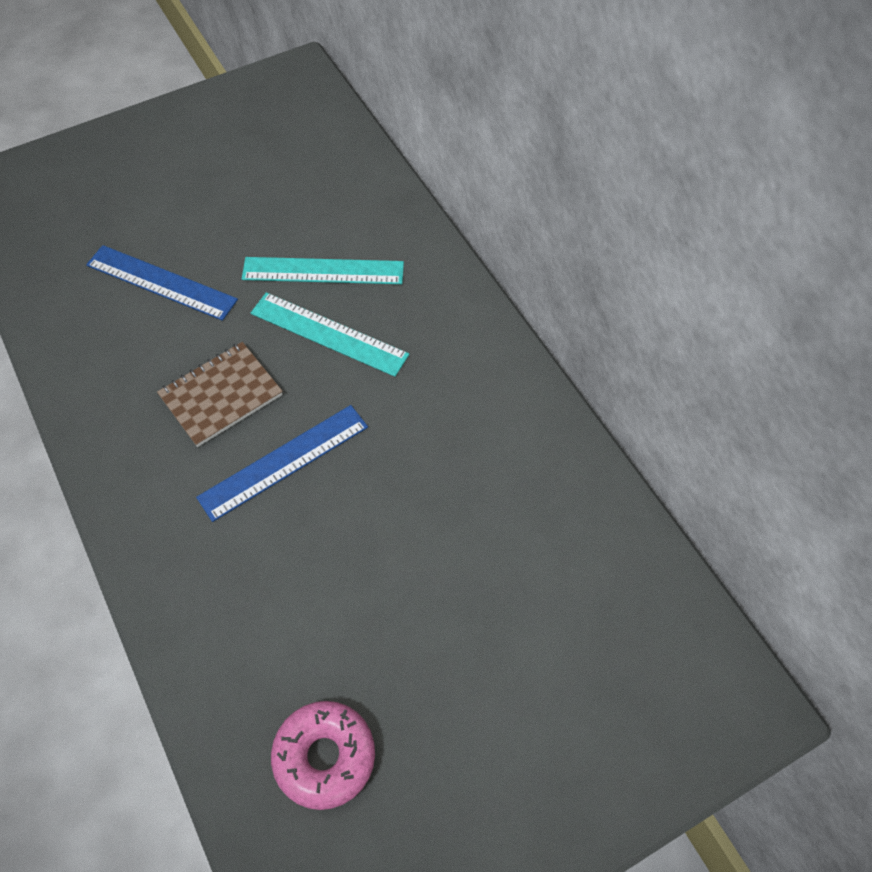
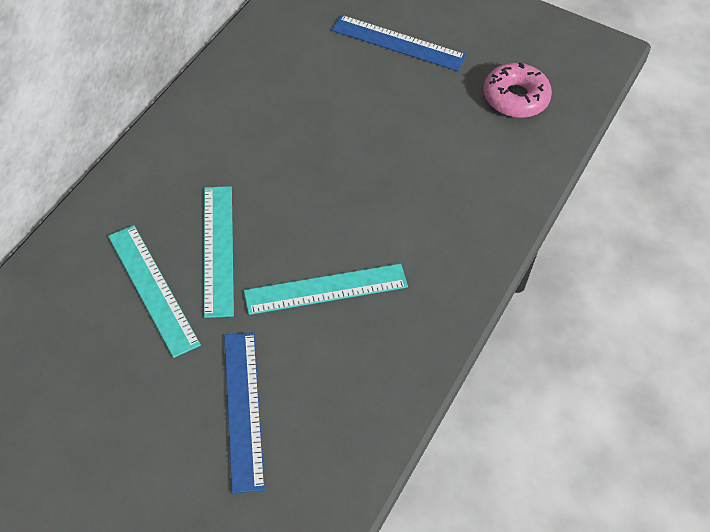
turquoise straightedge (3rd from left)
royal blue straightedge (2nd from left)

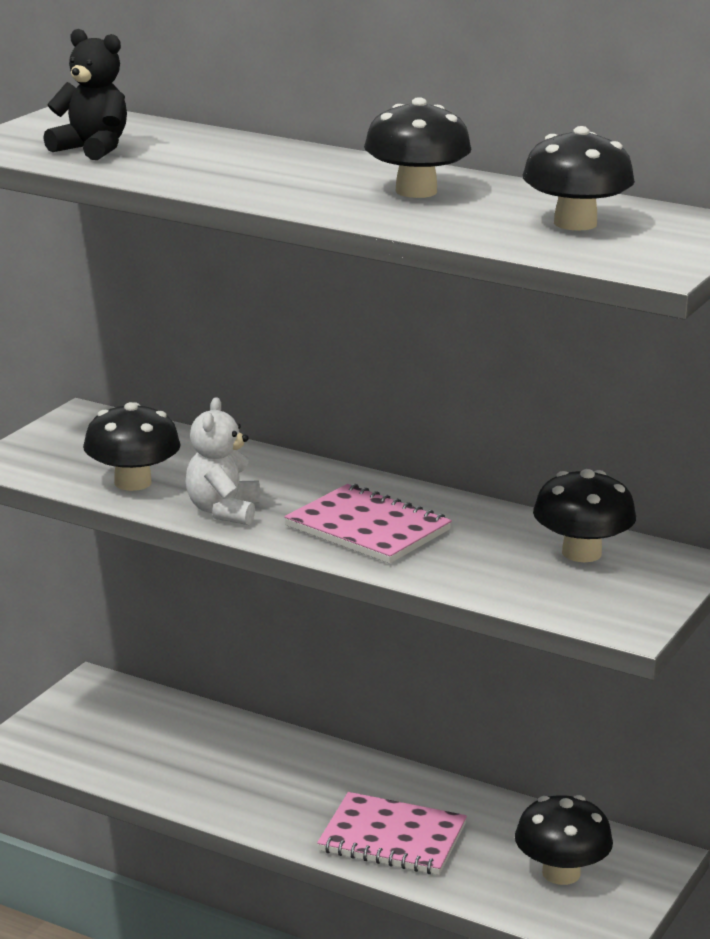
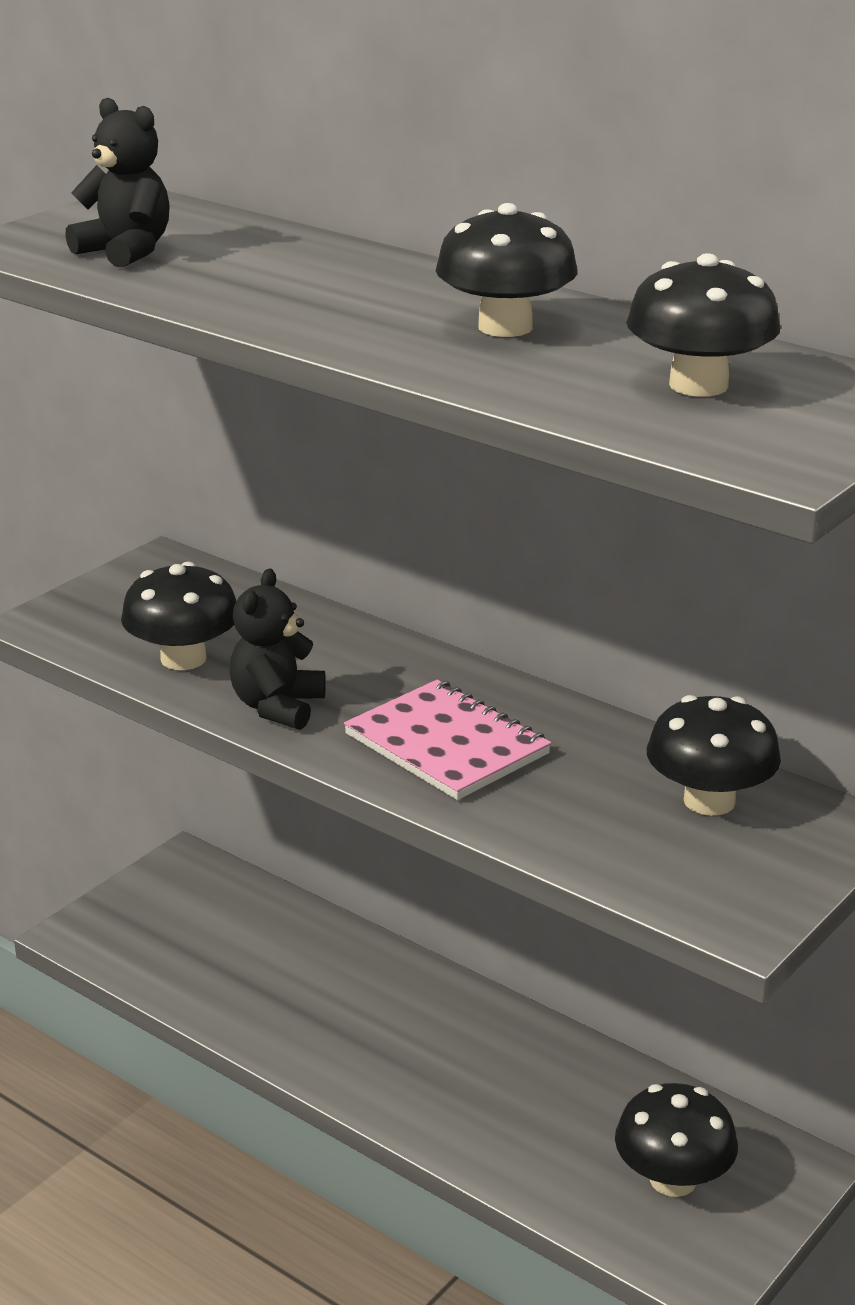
ebony teddy (2nd from left)
rosy notepad (2nd from left in the first image)

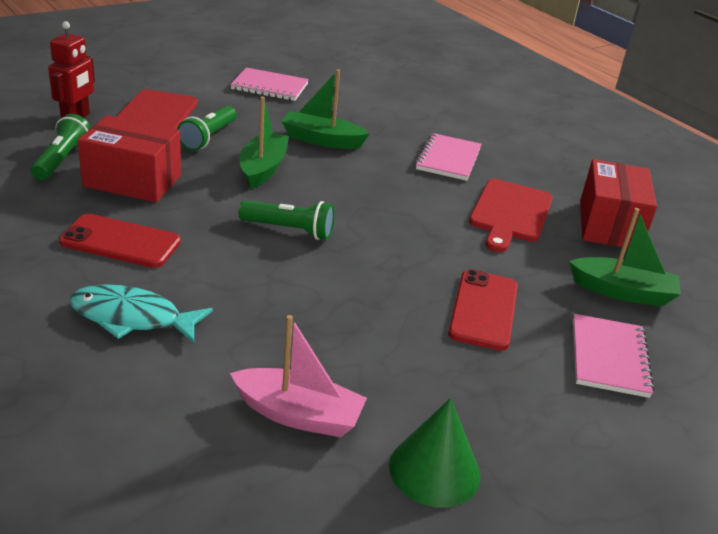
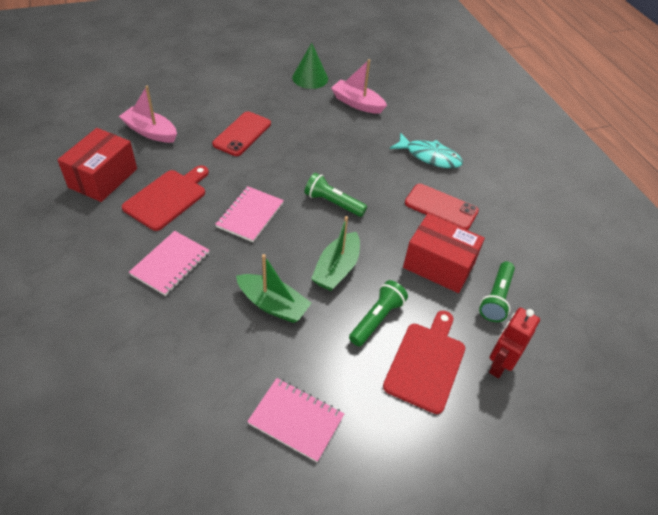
rosy sailboat (1st from left)
rosy notepad (2nd from left)

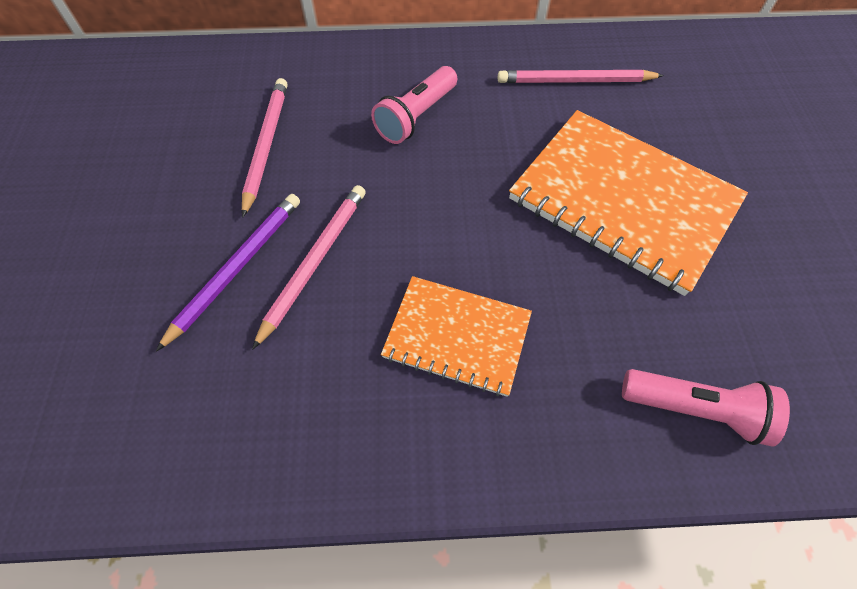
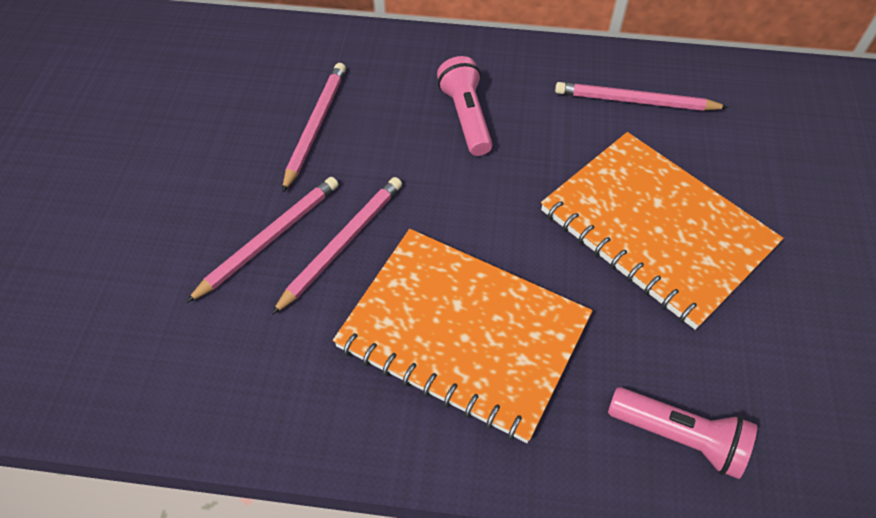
rosy flashlight (1st from left)
rosy wooden pencil (1st from left)
orange-coloured notepad (1st from left)

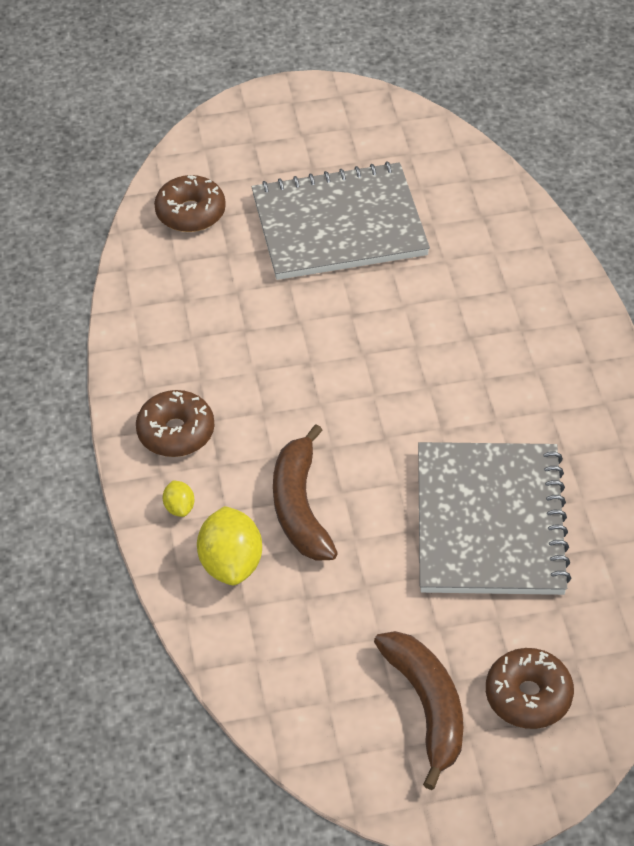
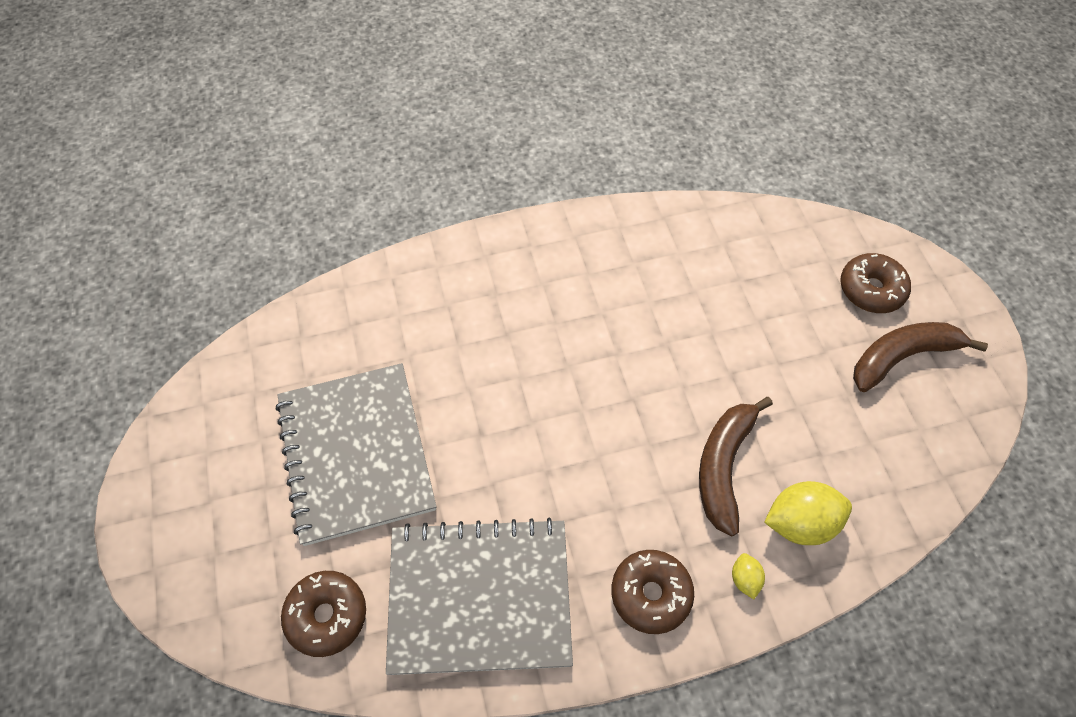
dark brown banana fruit (1st from left)
gray notepad (2nd from left)
bright yellow toy lemon (1st from left)

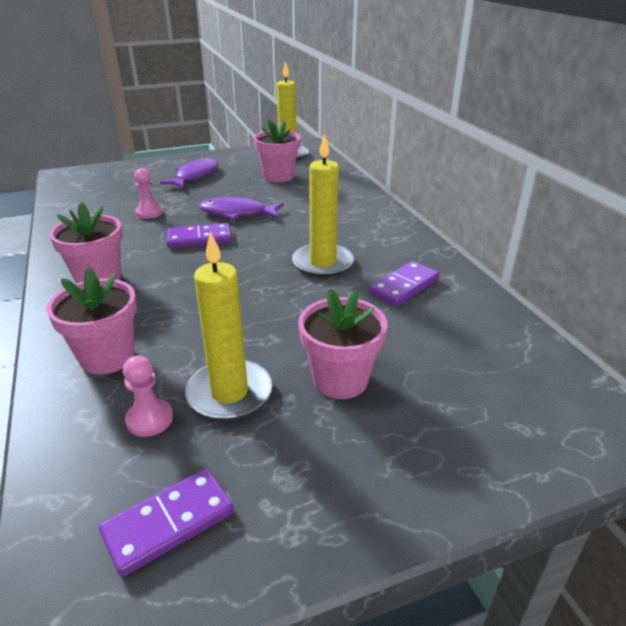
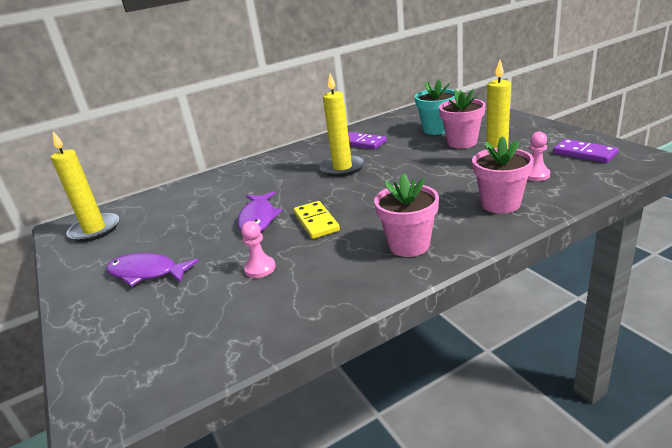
rosy plant pot (3rd from left in the first image)
bright yellow domino
turquoise plant pot

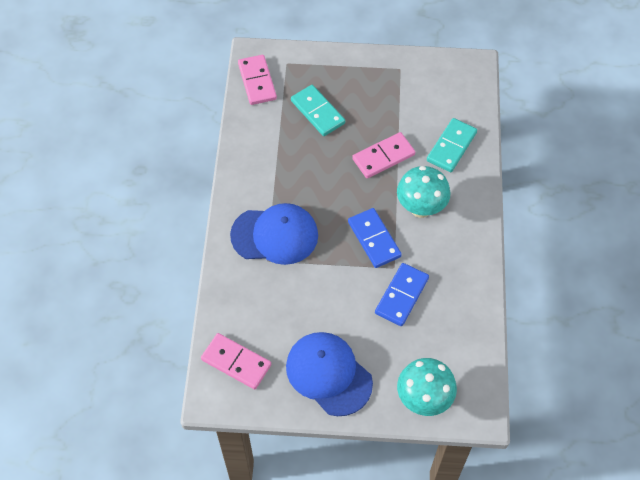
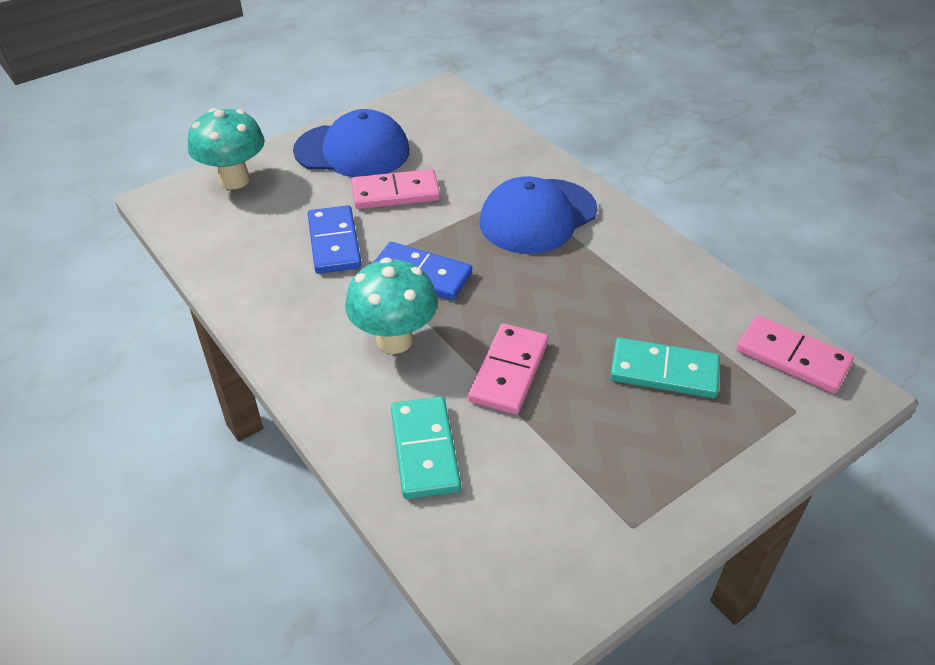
rosy domino (1st from left)

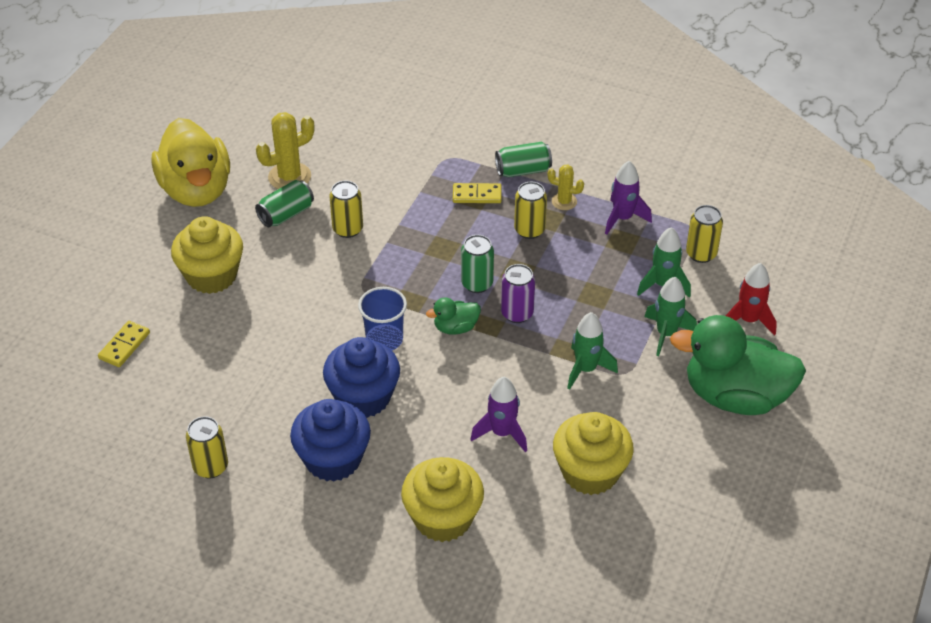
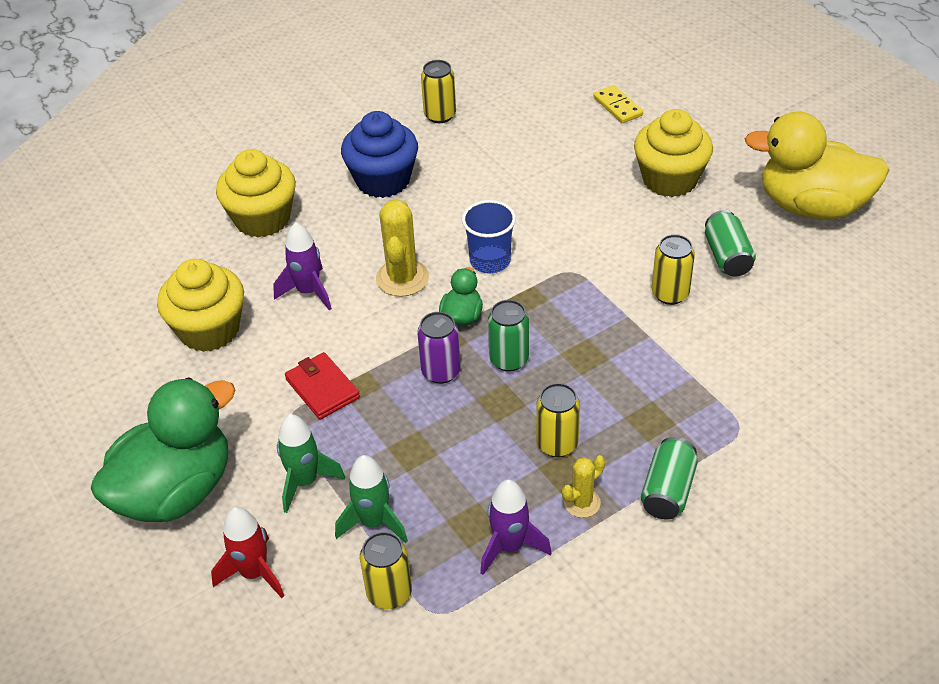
bright yellow cactus (1st from left)
bright yellow domino (2nd from left in the first image)
red card wallet
royal blue muffin (2nd from left in the first image)

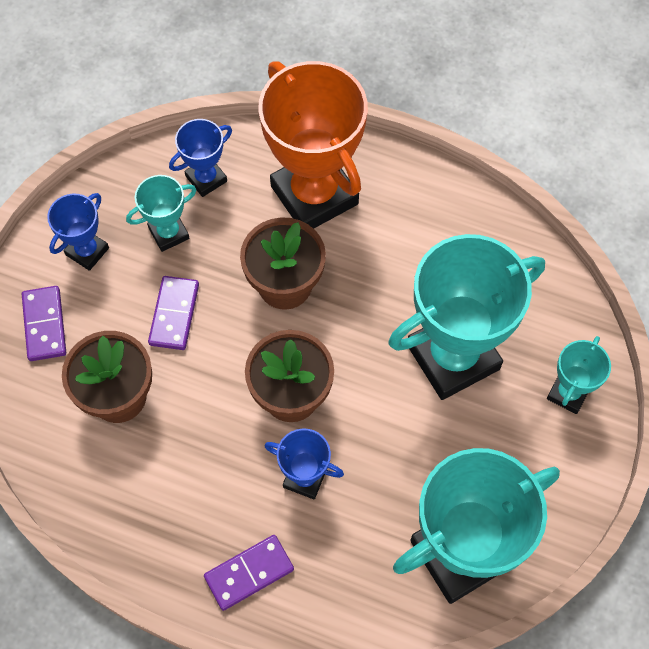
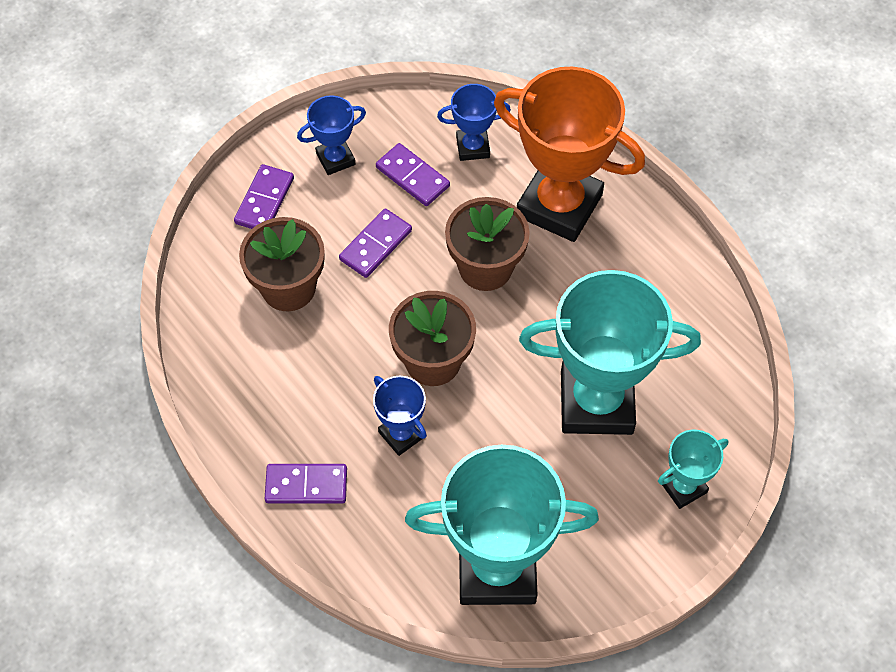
orange-coloured award cup
violet domino (4th from left)

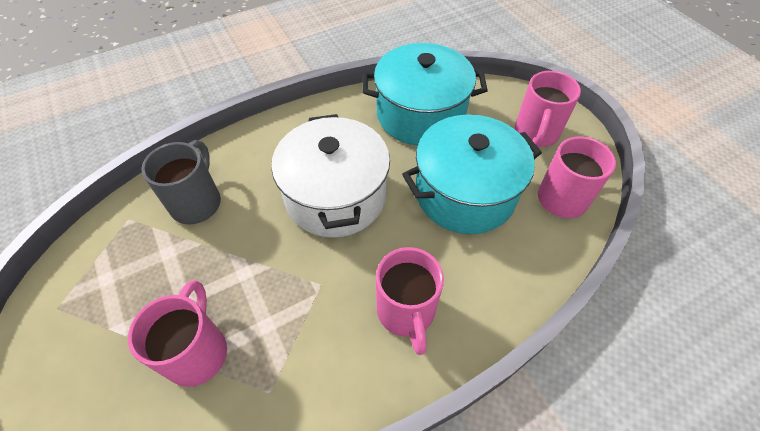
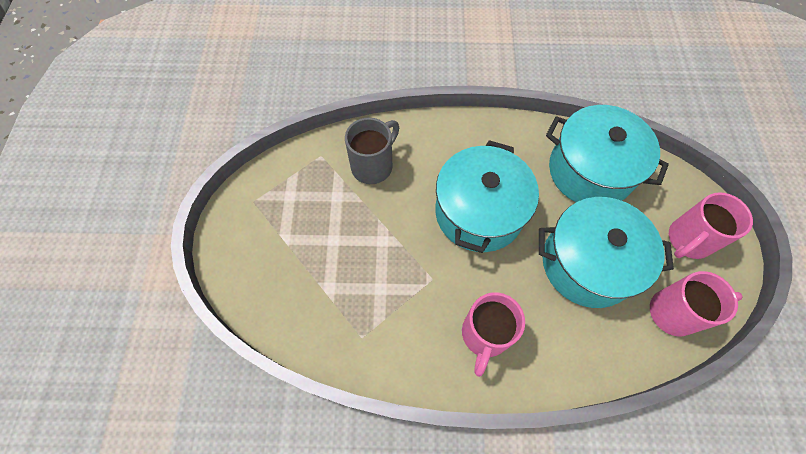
turquoise stockpot (1st from left)
rosy tea mug (1st from left in the first image)

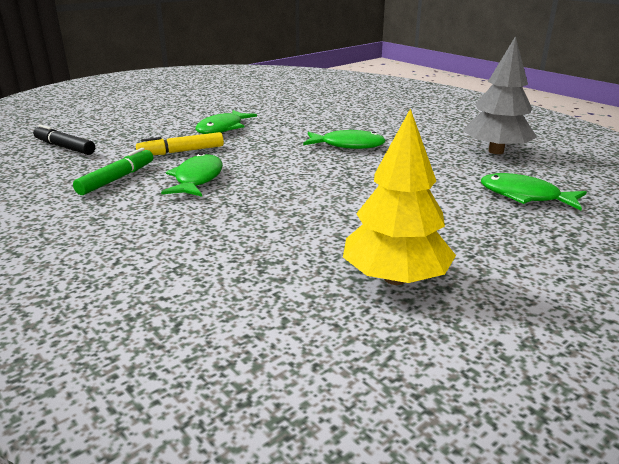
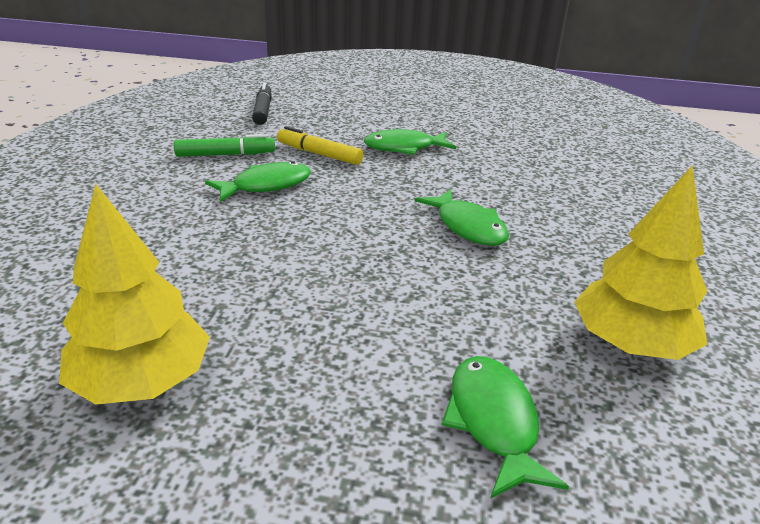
bright yellow fir tree (2nd from left)

